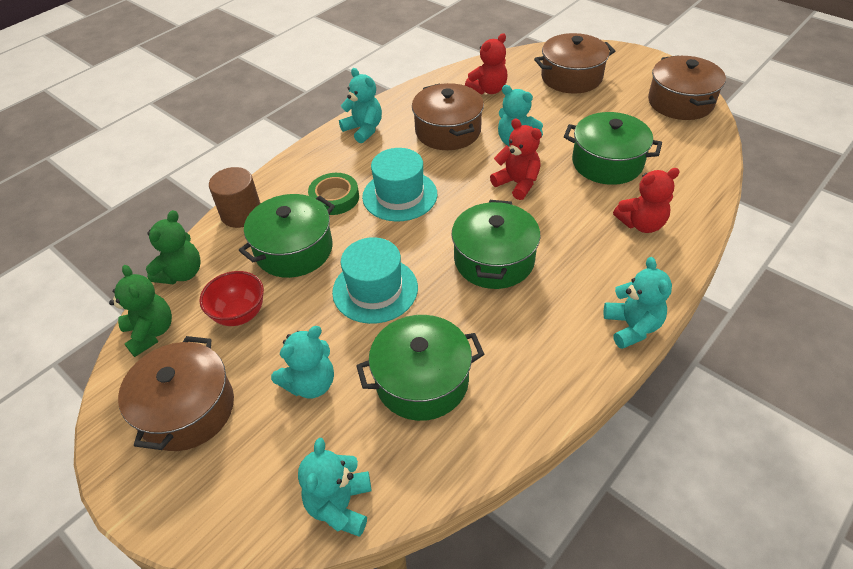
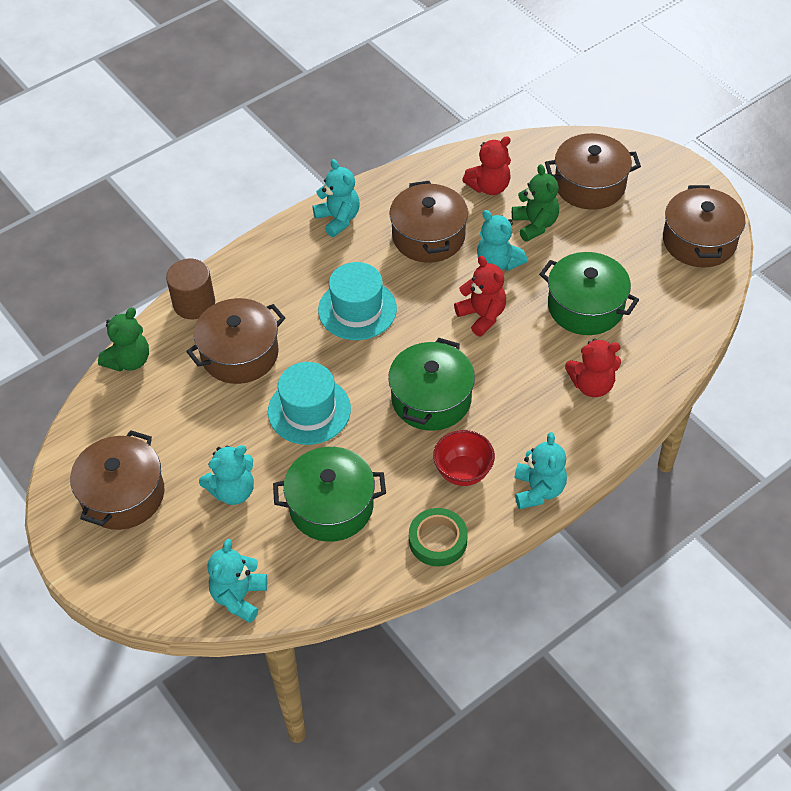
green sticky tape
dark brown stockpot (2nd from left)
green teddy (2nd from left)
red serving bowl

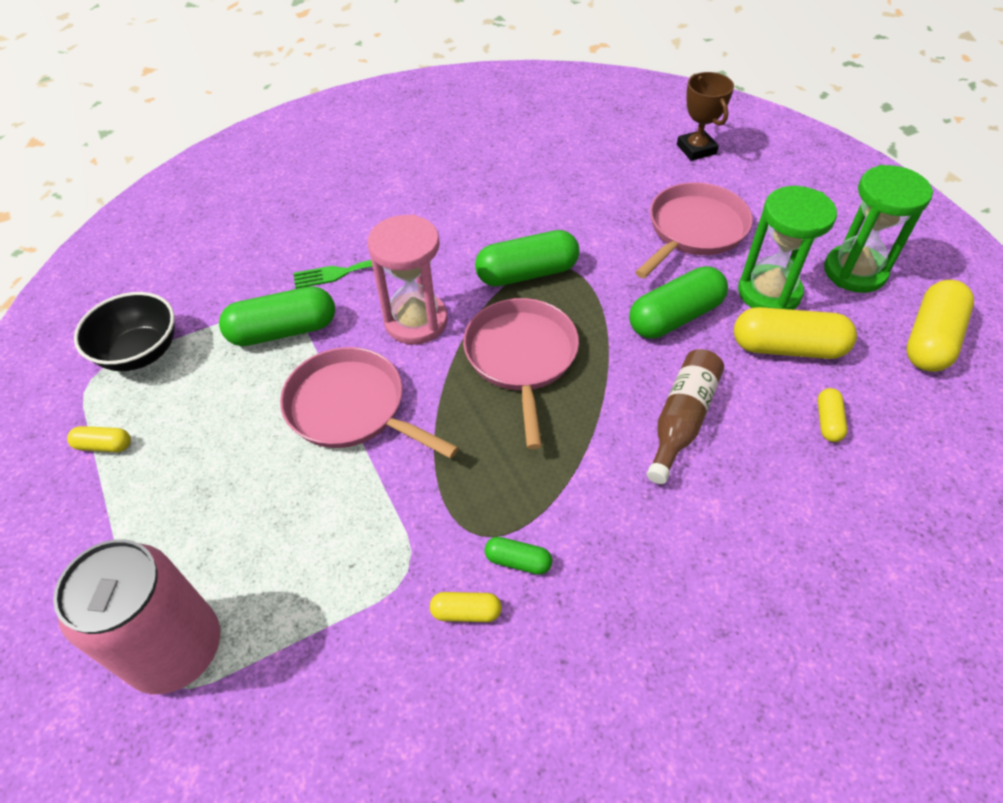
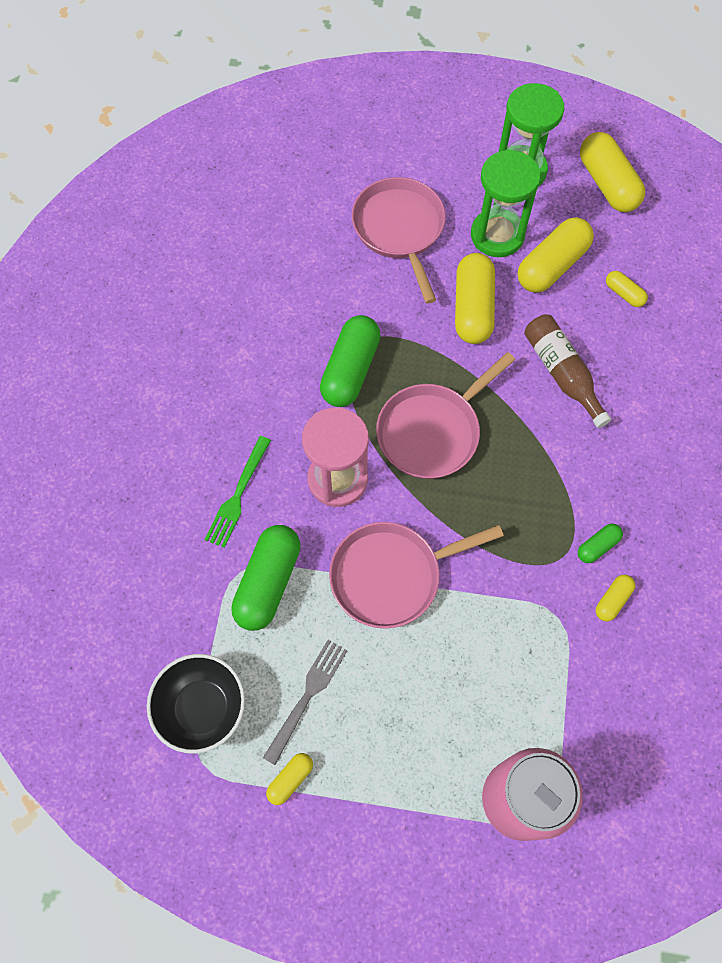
dark brown award cup
bright yellow pill shape (2nd from left)
rosy pan (3rd from left)
gray dinner fork

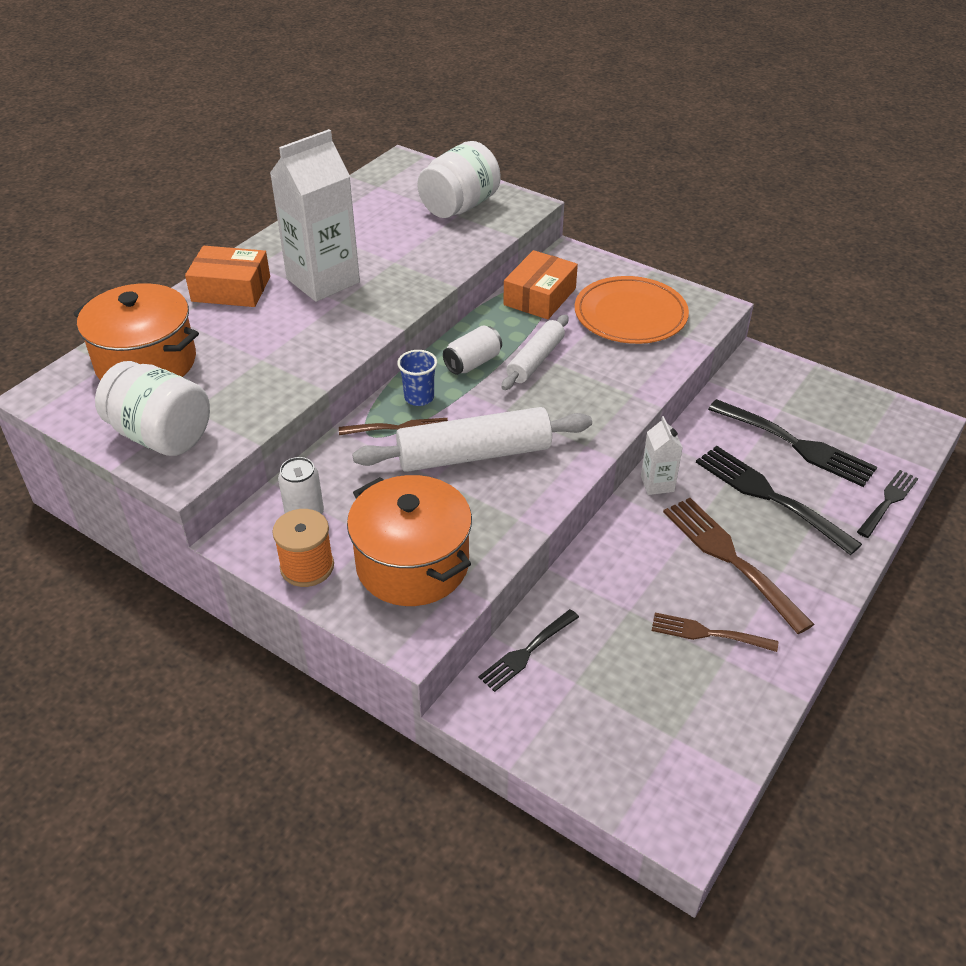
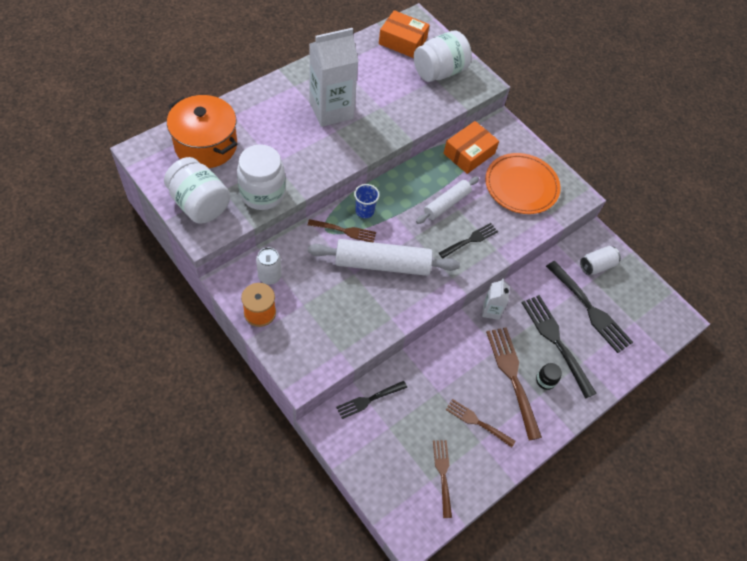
orange-coloured parcel (1st from left)
pure white tin (2nd from left)
ebony dinner fork (2nd from left)
orange-coloured stockpot (2nd from left in the first image)
pure white preserve jar (2nd from left)
ebony preserve jar
dark brown dinner fork (2nd from left)

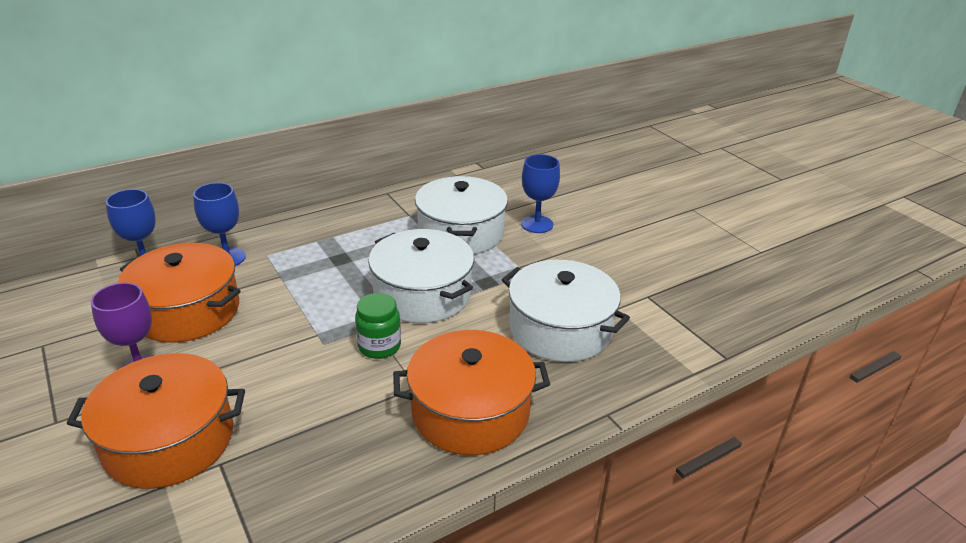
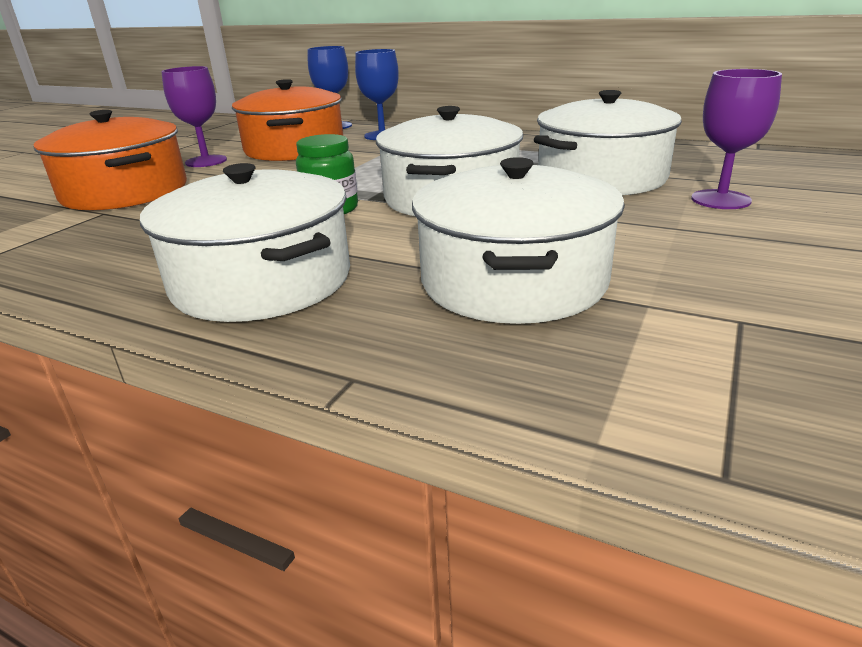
violet chalice (2nd from left)
pure white stockpot (1st from left)

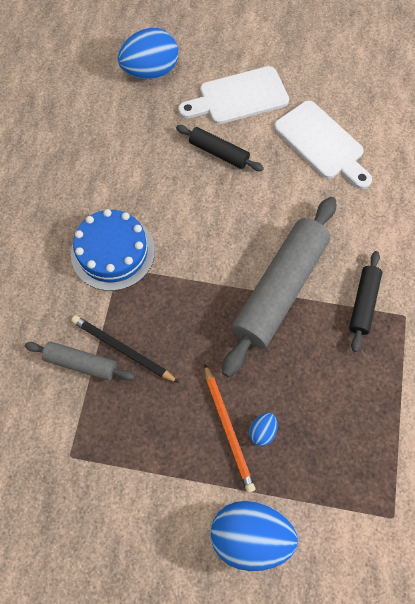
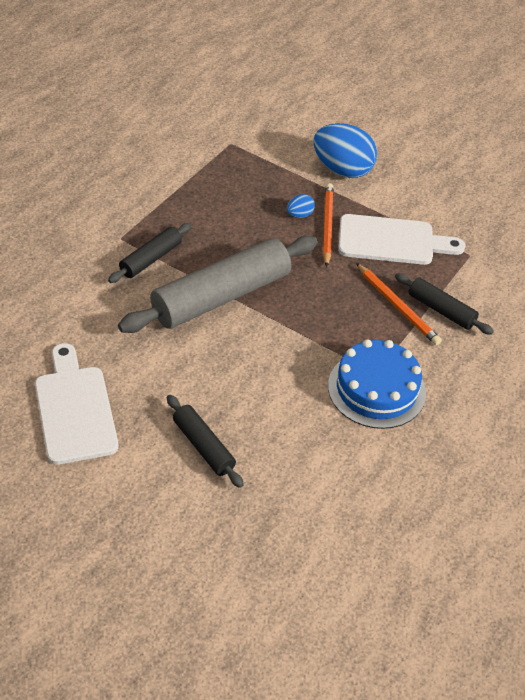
royal blue egg (1st from left in the first image)
pure white cutting board (2nd from left)
orange-coloured wooden pencil (2nd from left)
ebony rolling pin (3rd from left)

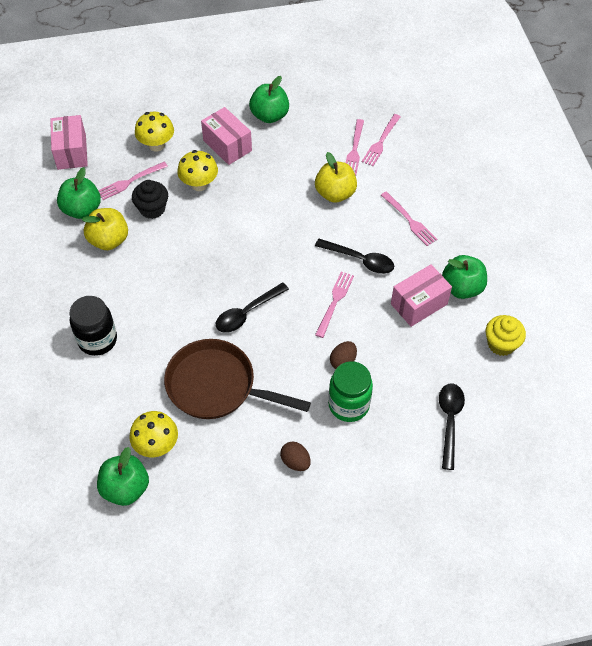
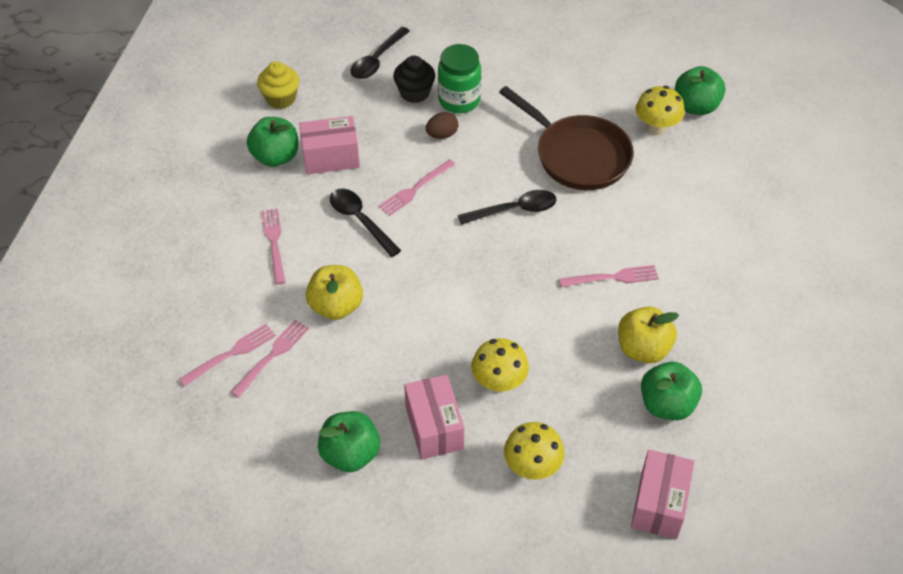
rosy dinner fork (5th from left)
ebony muffin
ebony preserve jar
dark brown egg (1st from left in the first image)

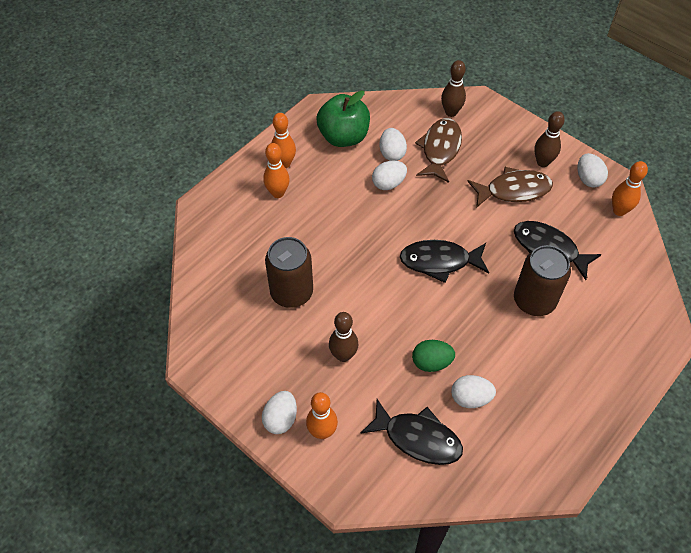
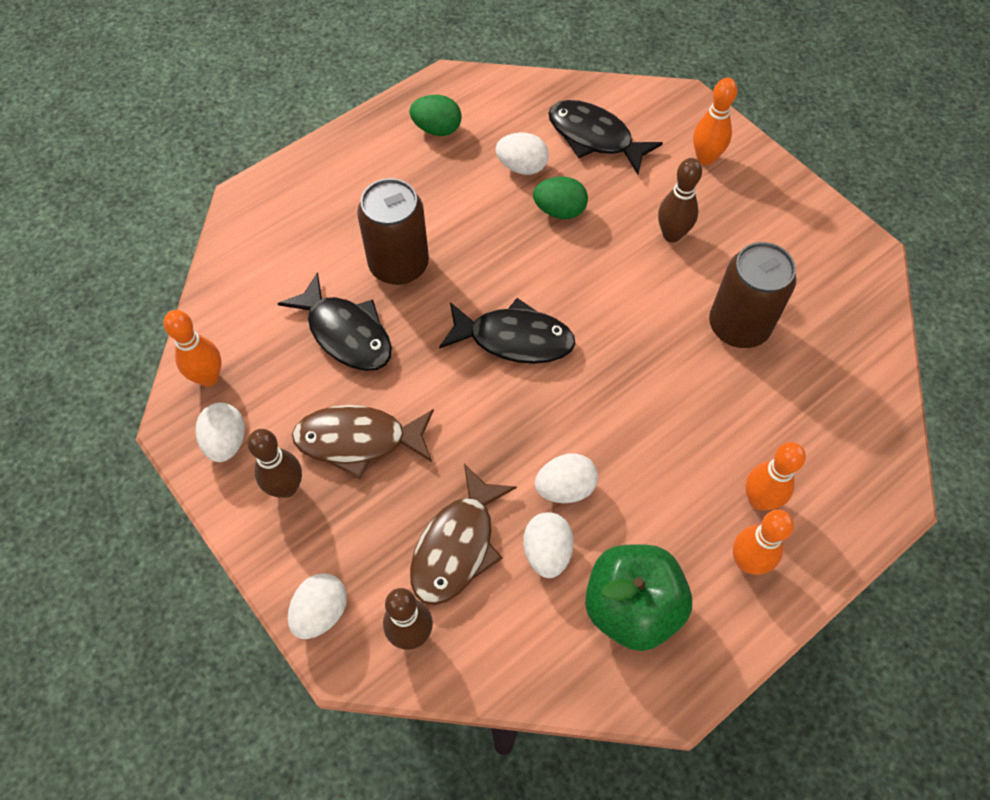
pure white egg (2nd from left)
green egg (1st from left)

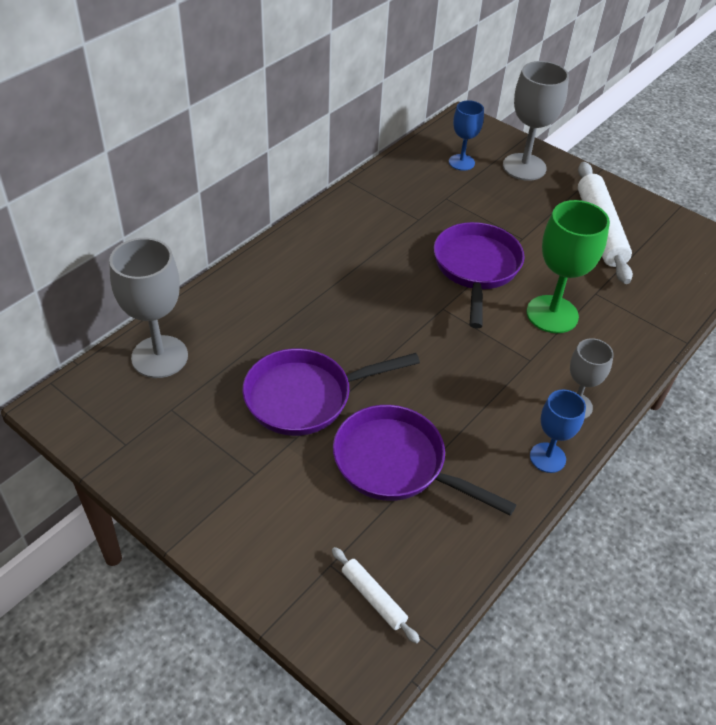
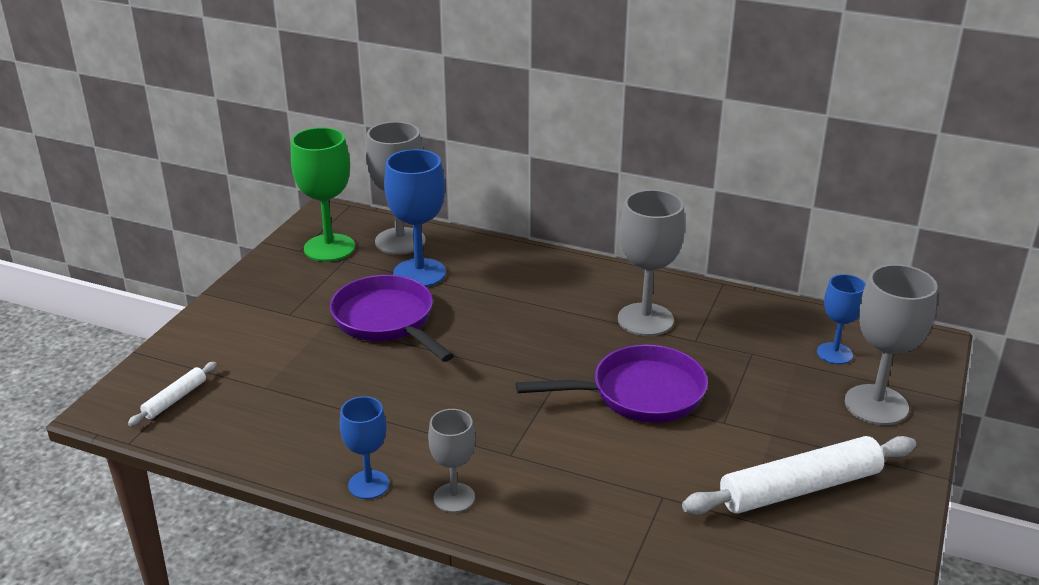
green chalice
violet pan (2nd from left in the first image)
royal blue chalice (2nd from left)
gray chalice (3rd from left)

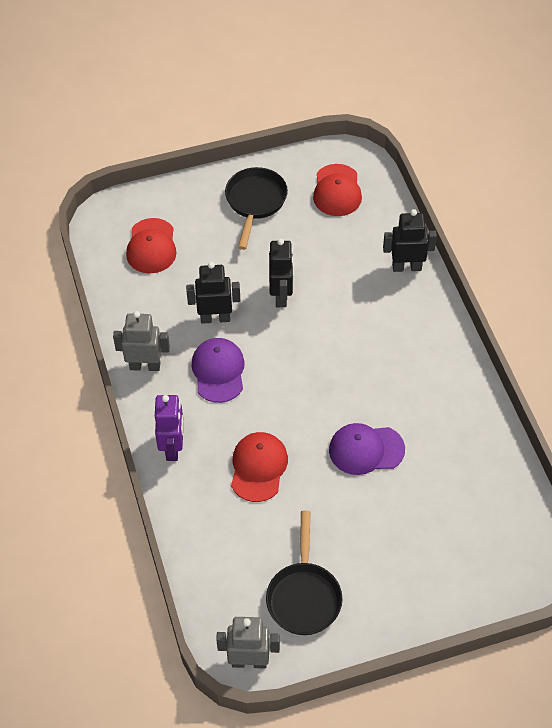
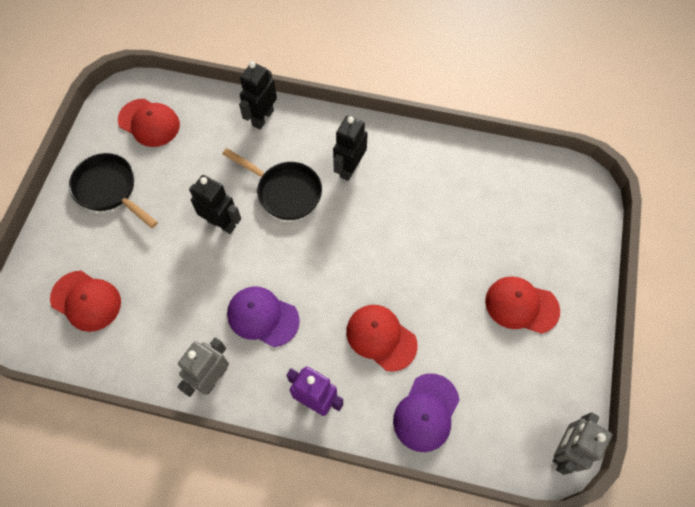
ebony robot figure (3rd from left)
violet peaked cap (2nd from left)
ebony pan (2nd from left)
red peaked cap (4th from left)

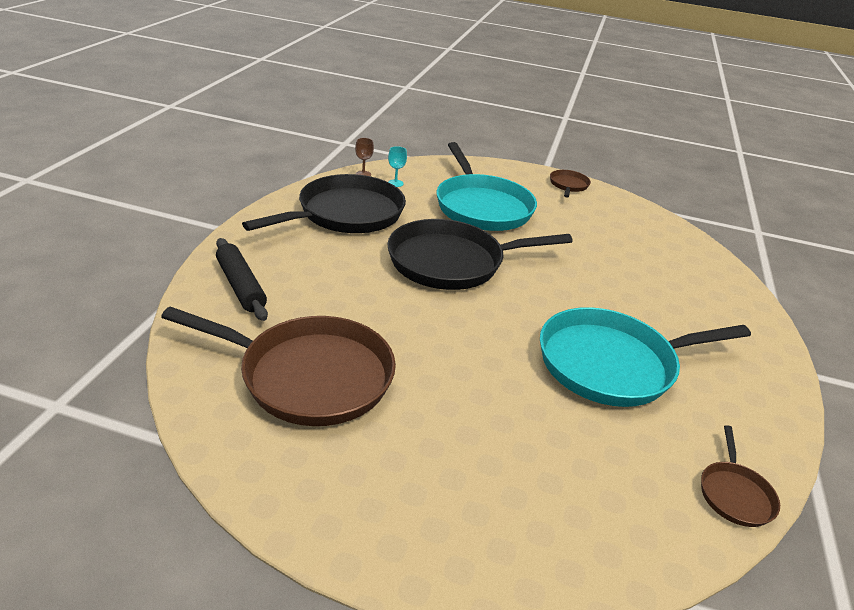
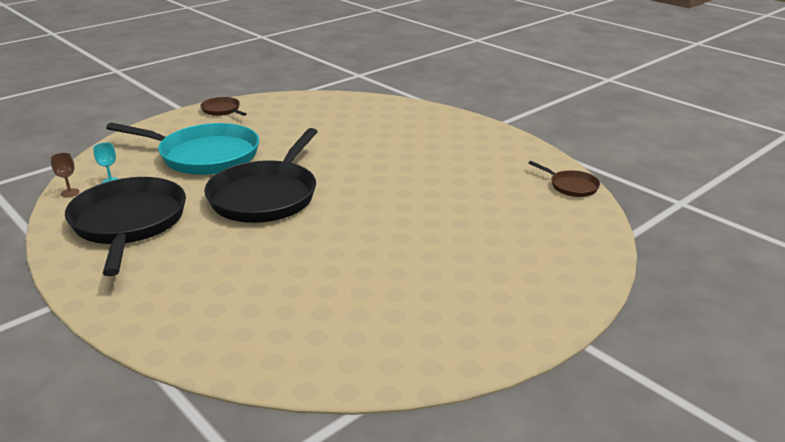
ebony rolling pin
dark brown pan (1st from left in the first image)
turquoise pan (2nd from left in the first image)

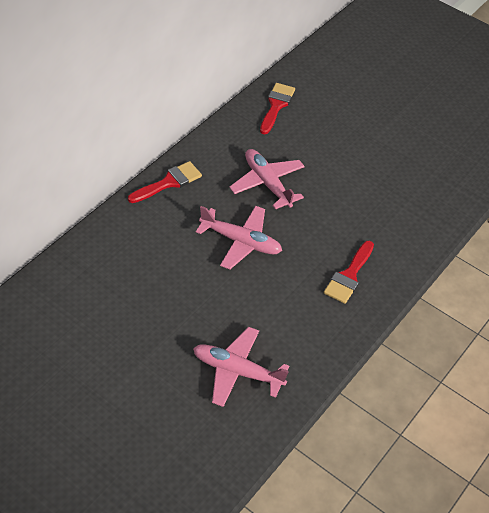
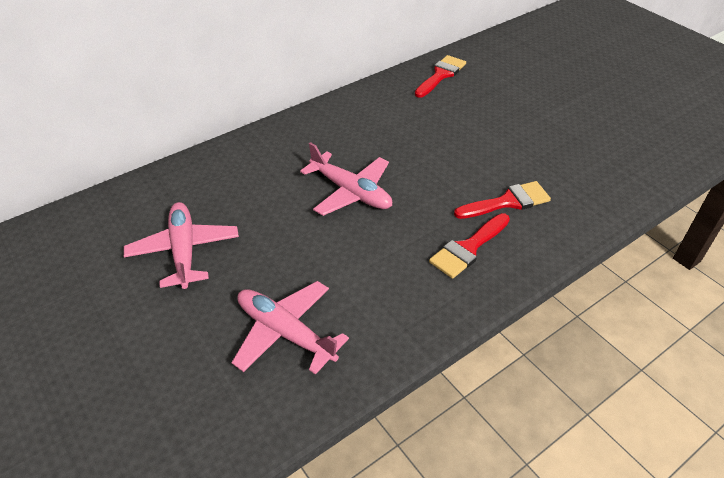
rosy plane (1st from left)
red paintbrush (3rd from left)

